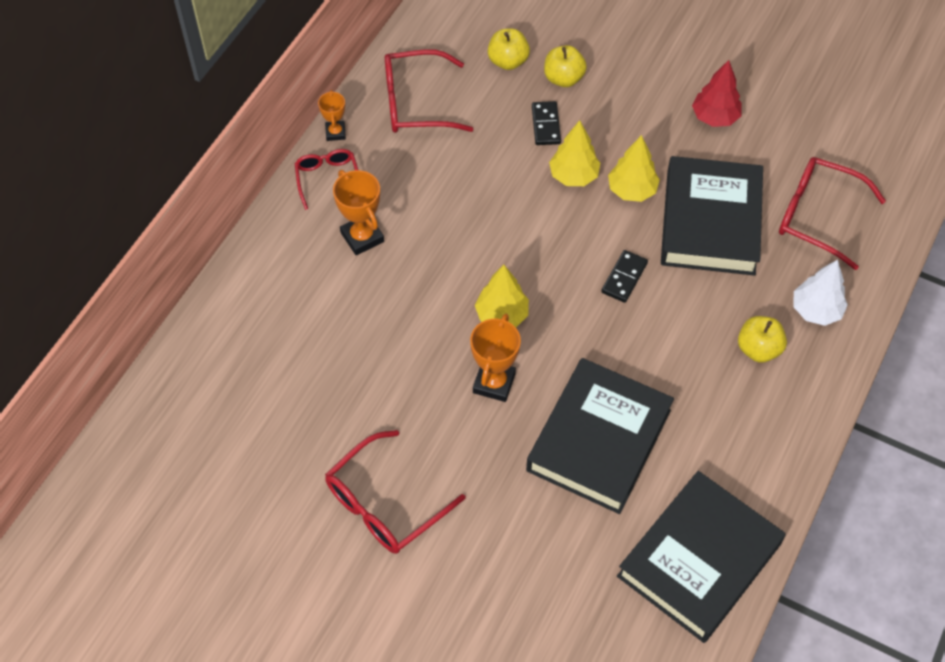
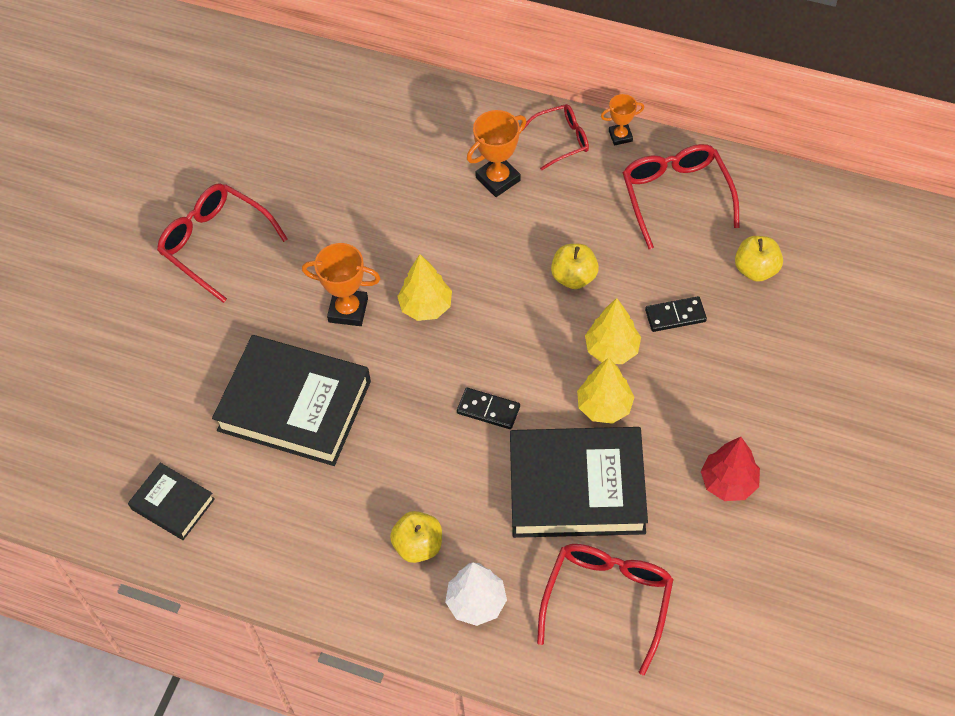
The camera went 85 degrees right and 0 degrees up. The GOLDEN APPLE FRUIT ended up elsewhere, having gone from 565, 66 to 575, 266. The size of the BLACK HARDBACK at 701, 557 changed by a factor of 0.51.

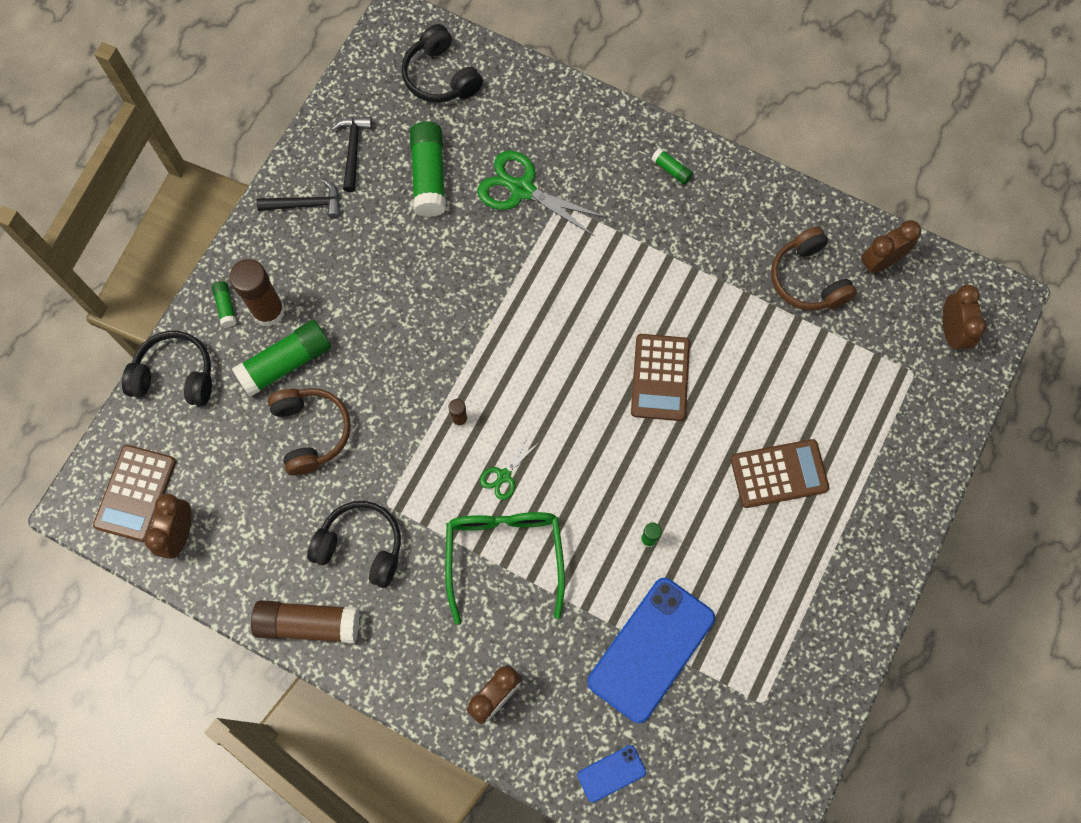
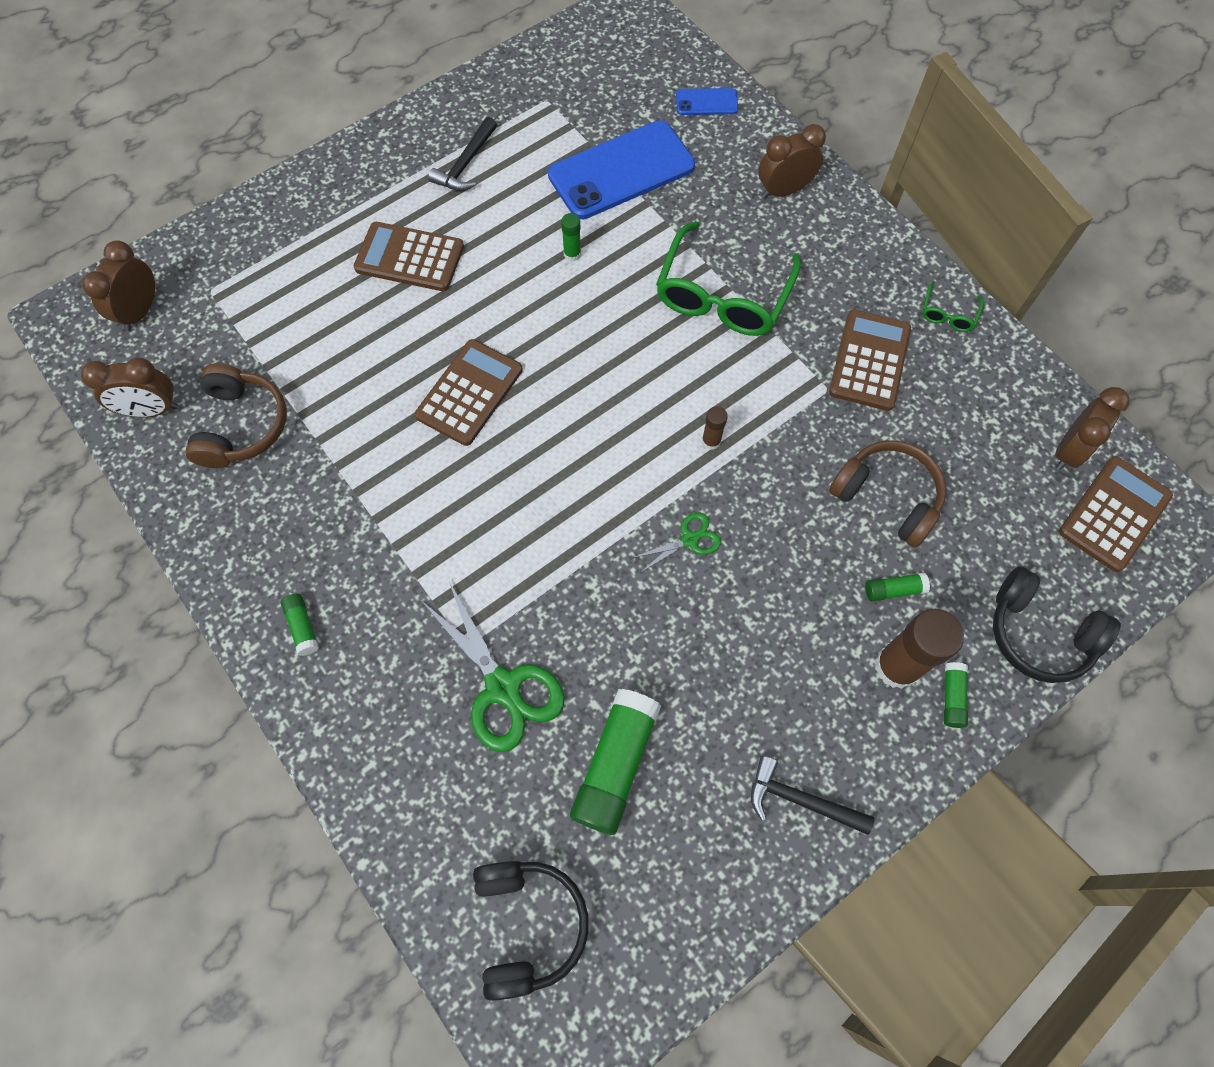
The camera went 155 degrees left and 5 degrees down. The BLACK CARPENTER'S HAMMER ended up elsewhere, having gone from 352, 154 to 462, 154. The GREEN SCISSORS ended up elsewhere, having gone from 508, 468 to 677, 542. Where the BROWN GLUE STICK stood at 305, 621, the GREEN SPECTACLES came to stand at 953, 306. Where the BLACK OVER-EAR HEADPHONES stood at 354, 544, the BROWN ADDING MACHINE came to stand at 870, 360. The BROWN OVER-EAR HEADPHONES at 309, 432 ended up facing another way, 120 degrees clockwise from before. The size of the GREEN GLUE STICK at 281, 358 changed by a factor of 0.47.

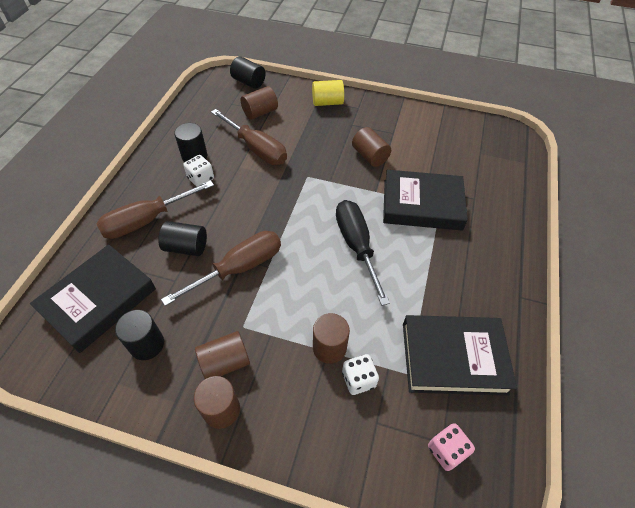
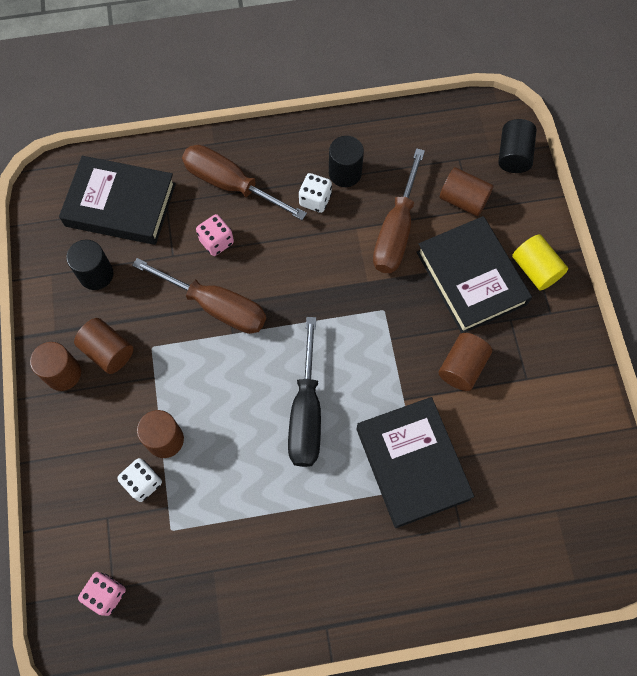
The camera went 65 degrees right and 15 degrees up. The BLACK HARDBACK ended up elsewhere, having gone from 460, 355 to 474, 274. Where the BLACK SOLID CYLINDER stood at 182, 238, the ROSE-PINK GAME DIE came to stand at 215, 235. The BLACK SCREWDRIVER at 363, 253 ended up facing another way, 135 degrees clockwise from before.

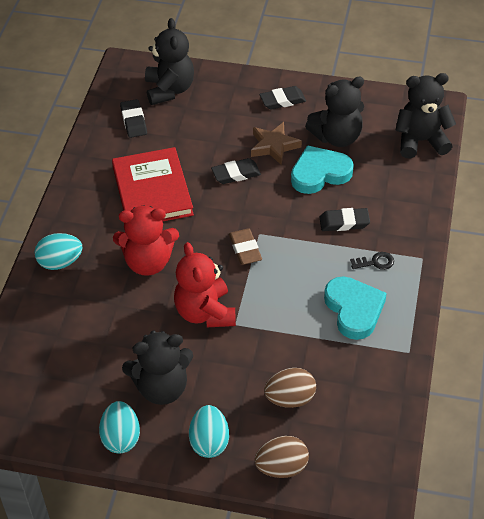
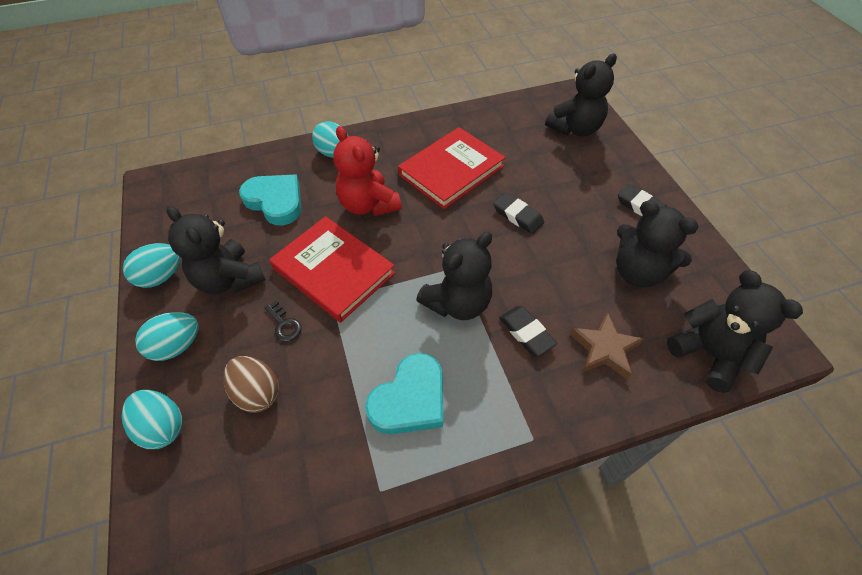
The camera went 60 degrees right and 5 degrees up. The second view lost the BLACK PENCIL ERASER at 133, 118. The second view lost the BROWN PENCIL ERASER at 245, 246. The second view gained the BLACK STUFFED BEAR at 454, 276. The BROWN FIVE-POINTED STAR ended up elsewhere, having gone from 276, 143 to 606, 345. The TURQUOISE HEART ended up elsewhere, having gone from 322, 169 to 270, 200. The BLACK DOOR KEY ended up elsewhere, having gone from 372, 261 to 283, 321. Where the RED STUFFED BEAR stood at 205, 284, the RED HARDBACK came to stand at 332, 269. What was the BROWN EGG SHAPE at 281, 457 turned into the TURQUOISE EGG SHAPE at 152, 419.

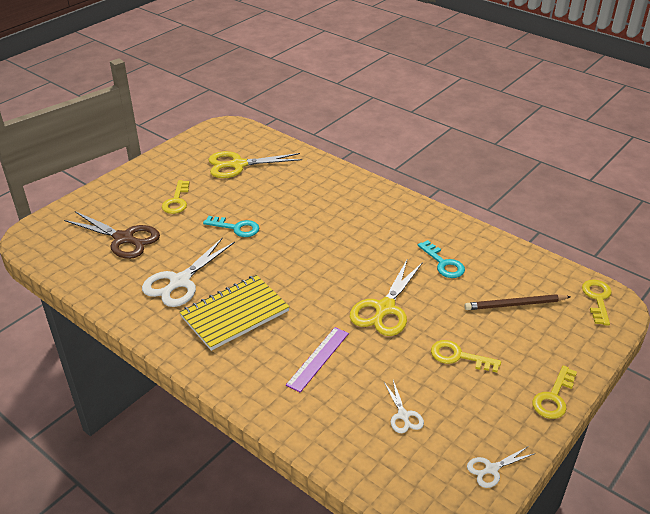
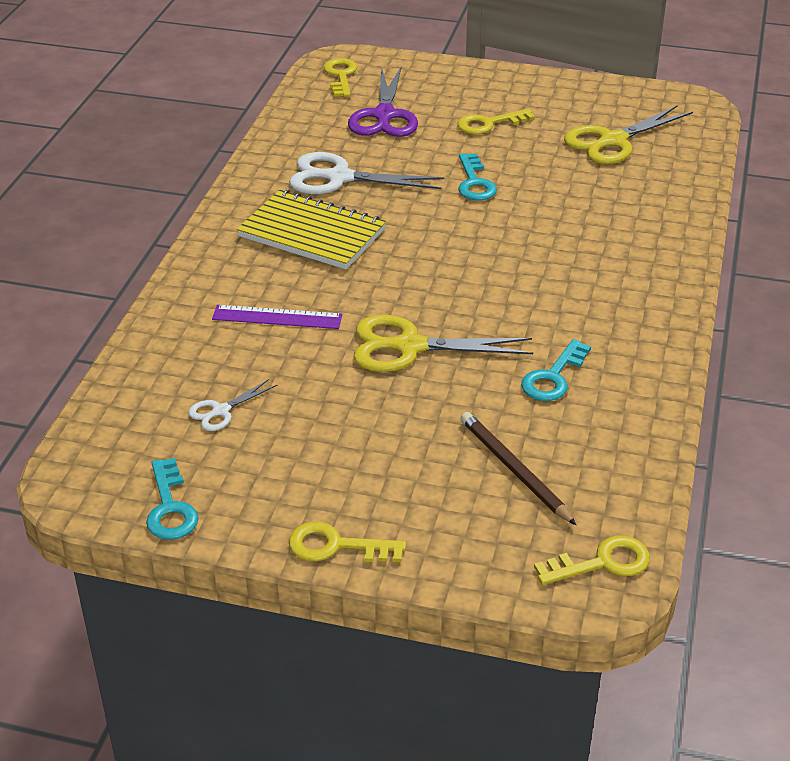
The camera went 65 degrees right and 0 degrees up. The GOLDEN DOOR KEY ended up elsewhere, having gone from 466, 356 to 340, 77. Where the WHITE SCISSORS stood at 500, 467, the TURQUOISE DOOR KEY came to stand at 172, 499. What was the BROWN SCISSORS at 112, 235 turned into the PURPLE SCISSORS at 383, 102. The GOLDEN SCISSORS at 255, 164 ended up facing another way, 90 degrees counterclockwise from before.

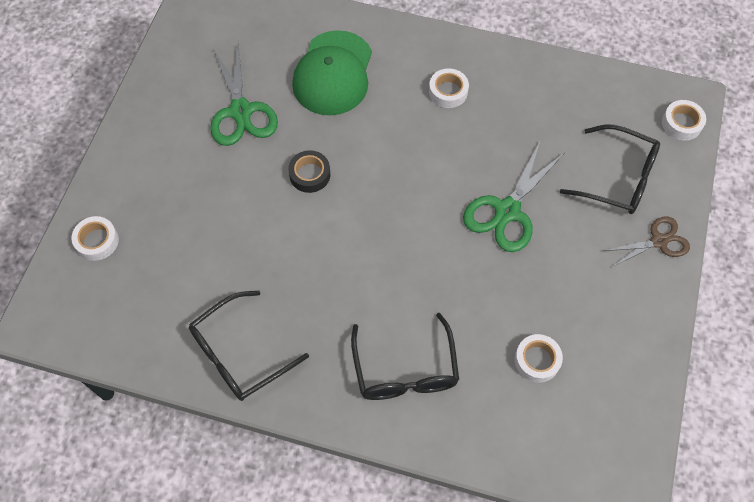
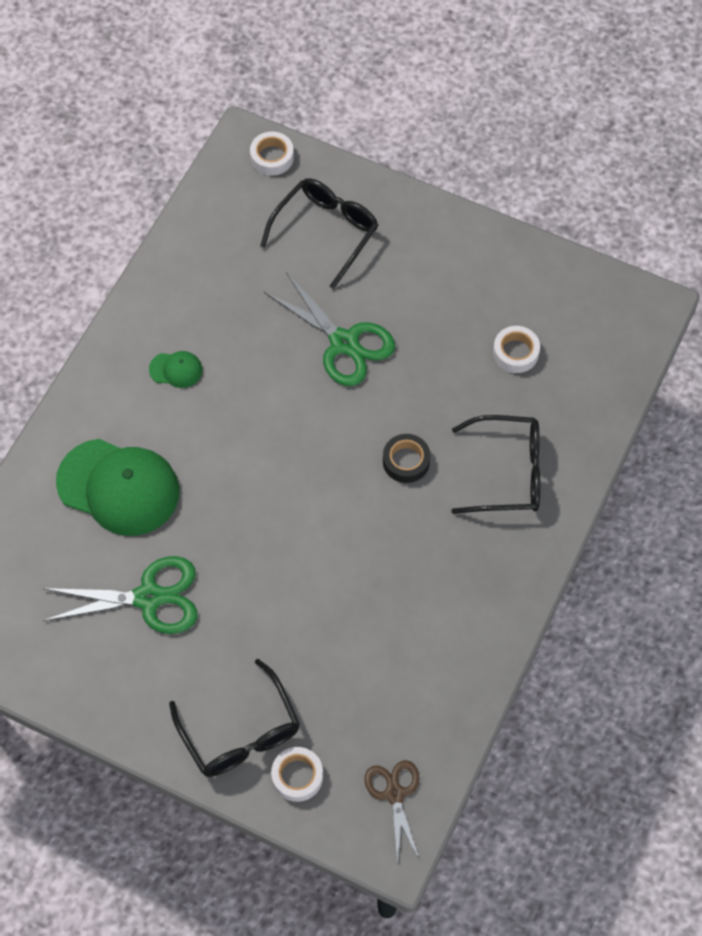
The camera went 80 degrees left and 0 degrees up. The BLACK SPECTACLES ended up elsewhere, having gone from 249, 346 to 234, 718. The BLACK ROLL OF TAPE ended up elsewhere, having gone from 309, 171 to 407, 458. The BROWN SCISSORS ended up elsewhere, having gone from 647, 242 to 392, 812. Where the WHITE ROLL OF TAPE stood at 449, 88, the GREEN CAP came to stand at 175, 369.

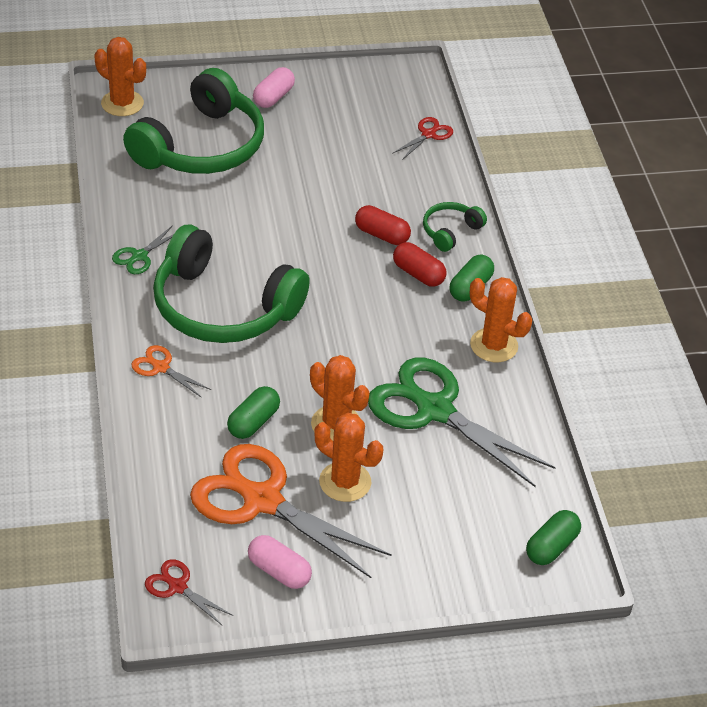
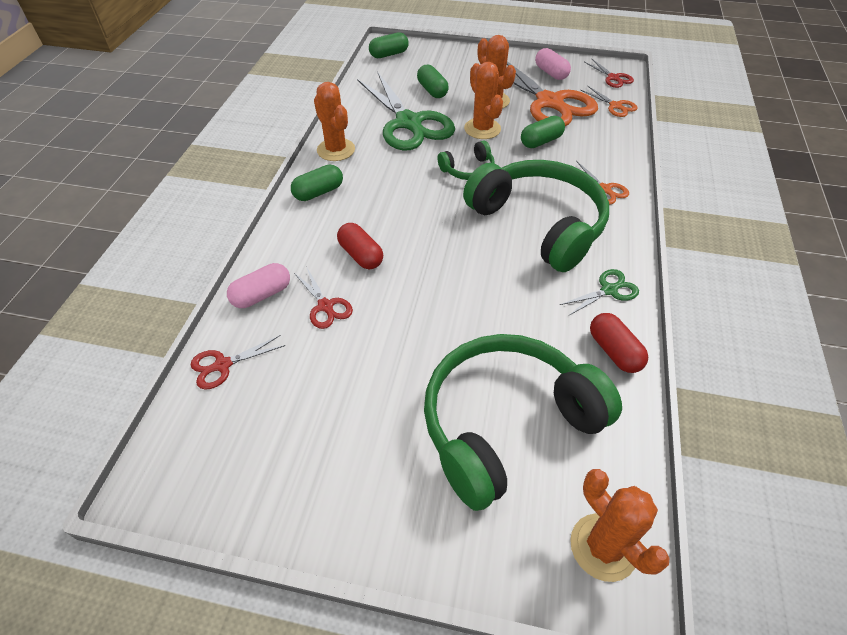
The camera went 155 degrees left and 5 degrees up. The second view gained the RED SCISSORS at 323, 298. The second view gained the GREEN CAPSULE at 433, 81. The second view gained the ORANGE-COLOURED SCISSORS at 609, 101. The ROSE-PINK CAPSULE ended up elsewhere, having gone from 274, 87 to 258, 285. The RED CAPSULE ended up elsewhere, having gone from 420, 264 to 619, 343. The GREEN OVER-EAR HEADPHONES ended up elsewhere, having gone from 455, 227 to 466, 160.

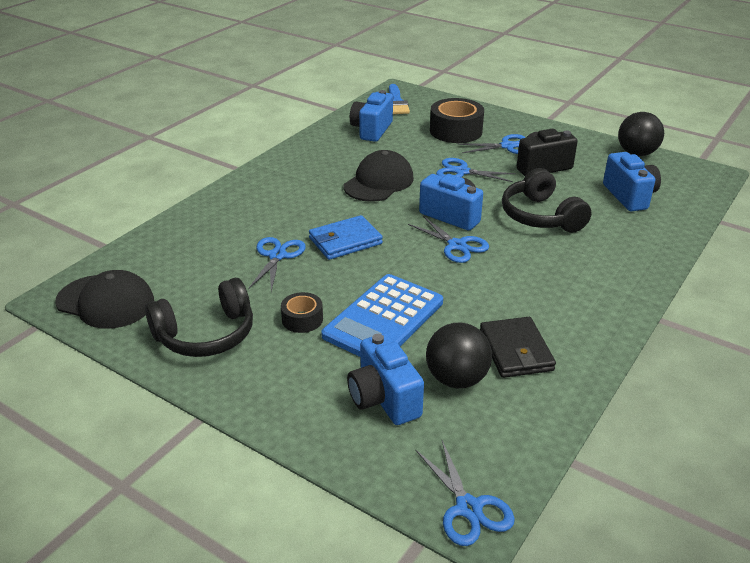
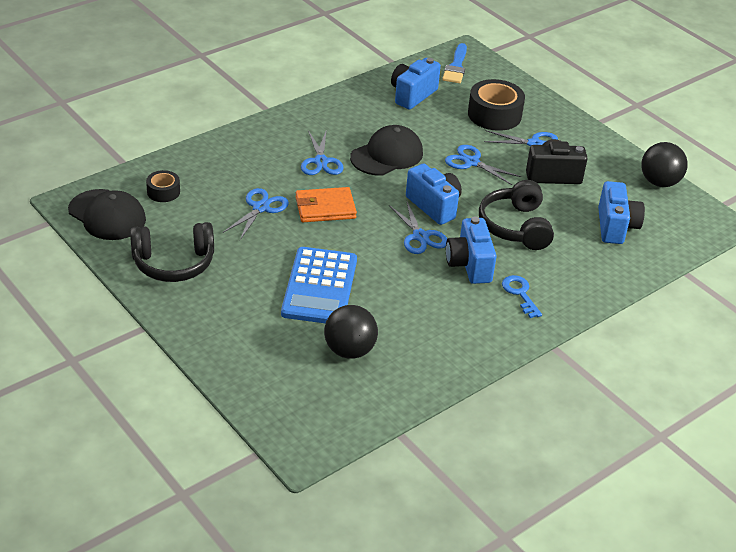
The camera went 15 degrees right and 5 degrees up. The second view lost the BLACK WALLET at 518, 347. The second view gained the COBALT DOOR KEY at 522, 296. The BLACK ROLL OF TAPE ended up elsewhere, having gone from 302, 312 to 163, 186. The COBALT PHOTO CAMERA ended up elsewhere, having gone from 385, 379 to 471, 250. The COBALT SCISSORS ended up elsewhere, having gone from 465, 493 to 322, 152. What was the COBALT WALLET at 346, 237 turned into the ORANGE-COLOURED WALLET at 326, 204. The COBALT ADDING MACHINE at 382, 315 ended up facing another way, 45 degrees counterclockwise from before.

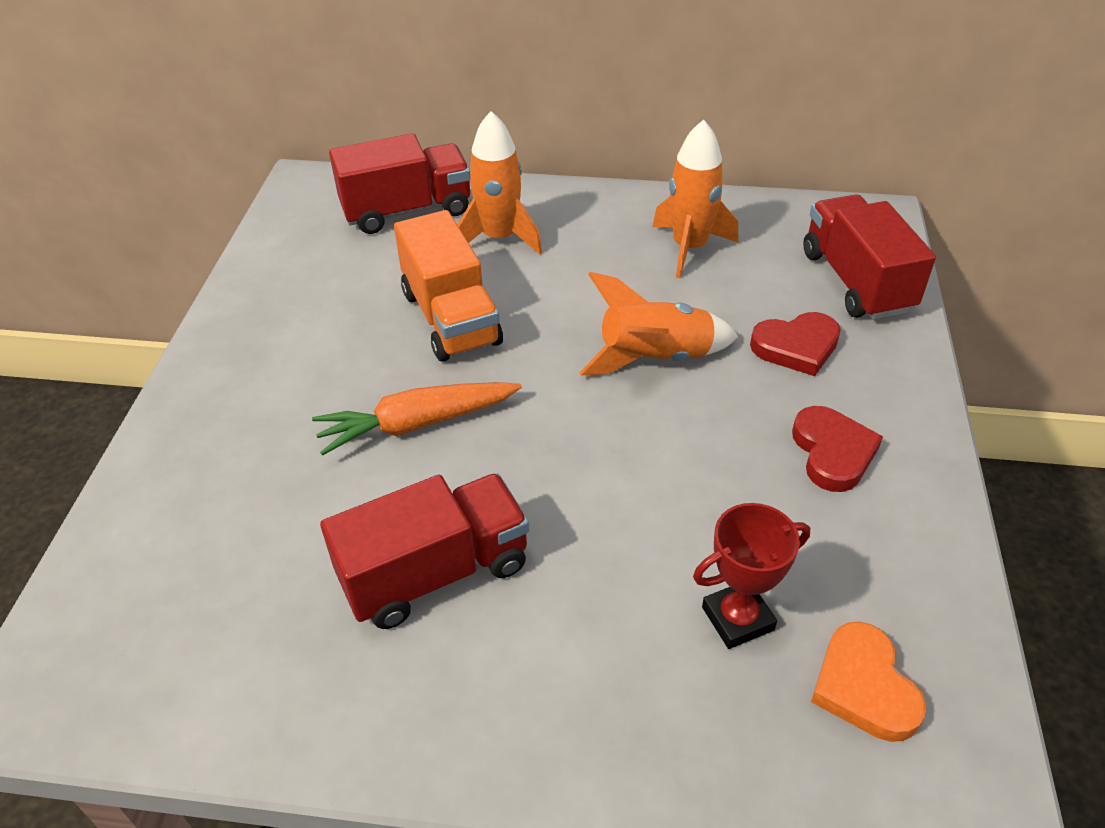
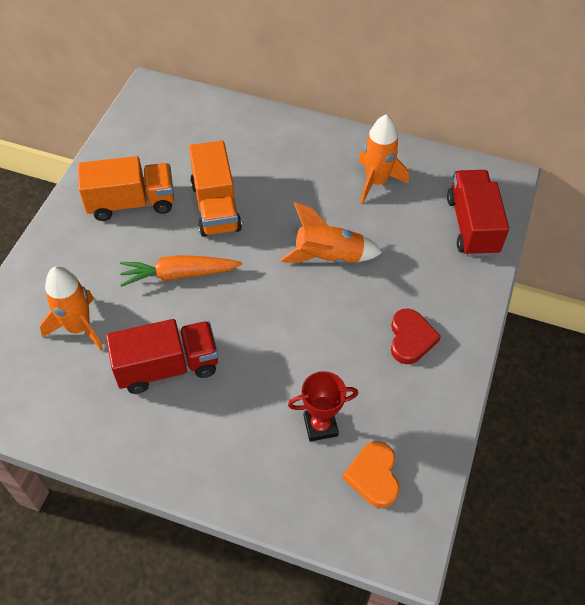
The camera went 10 degrees right and 10 degrees up. The second view lost the RED TOY TRUCK at 399, 183. The second view lost the RED HEART at 795, 344. The second view gained the ORANGE-COLOURED TOY TRUCK at 126, 188. The ORANGE-COLOURED ROCKET ended up elsewhere, having gone from 499, 182 to 71, 308.

